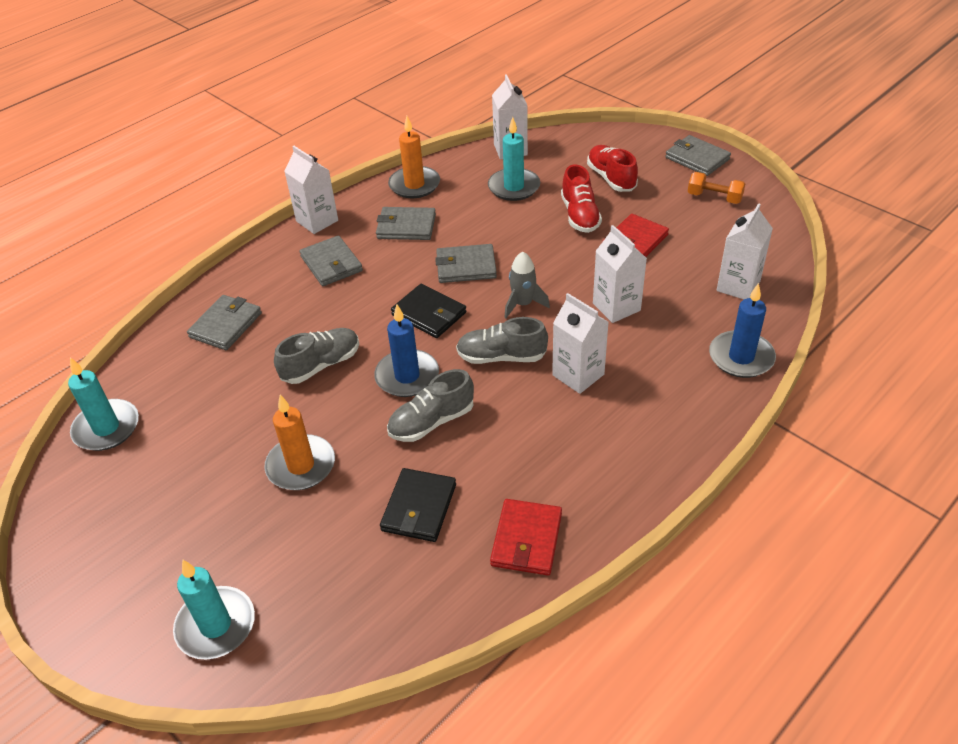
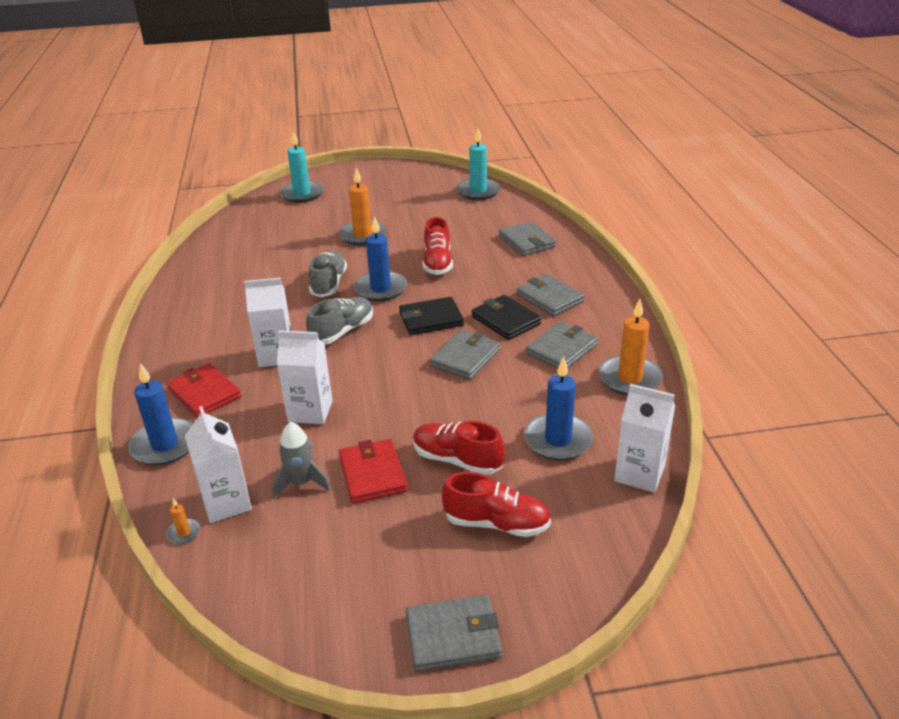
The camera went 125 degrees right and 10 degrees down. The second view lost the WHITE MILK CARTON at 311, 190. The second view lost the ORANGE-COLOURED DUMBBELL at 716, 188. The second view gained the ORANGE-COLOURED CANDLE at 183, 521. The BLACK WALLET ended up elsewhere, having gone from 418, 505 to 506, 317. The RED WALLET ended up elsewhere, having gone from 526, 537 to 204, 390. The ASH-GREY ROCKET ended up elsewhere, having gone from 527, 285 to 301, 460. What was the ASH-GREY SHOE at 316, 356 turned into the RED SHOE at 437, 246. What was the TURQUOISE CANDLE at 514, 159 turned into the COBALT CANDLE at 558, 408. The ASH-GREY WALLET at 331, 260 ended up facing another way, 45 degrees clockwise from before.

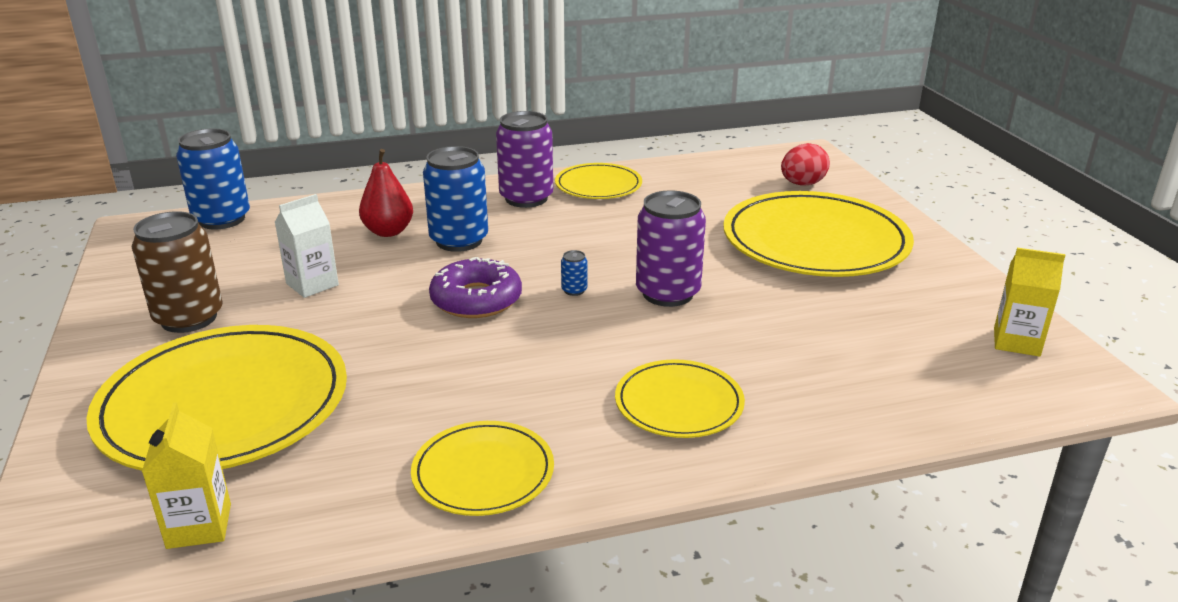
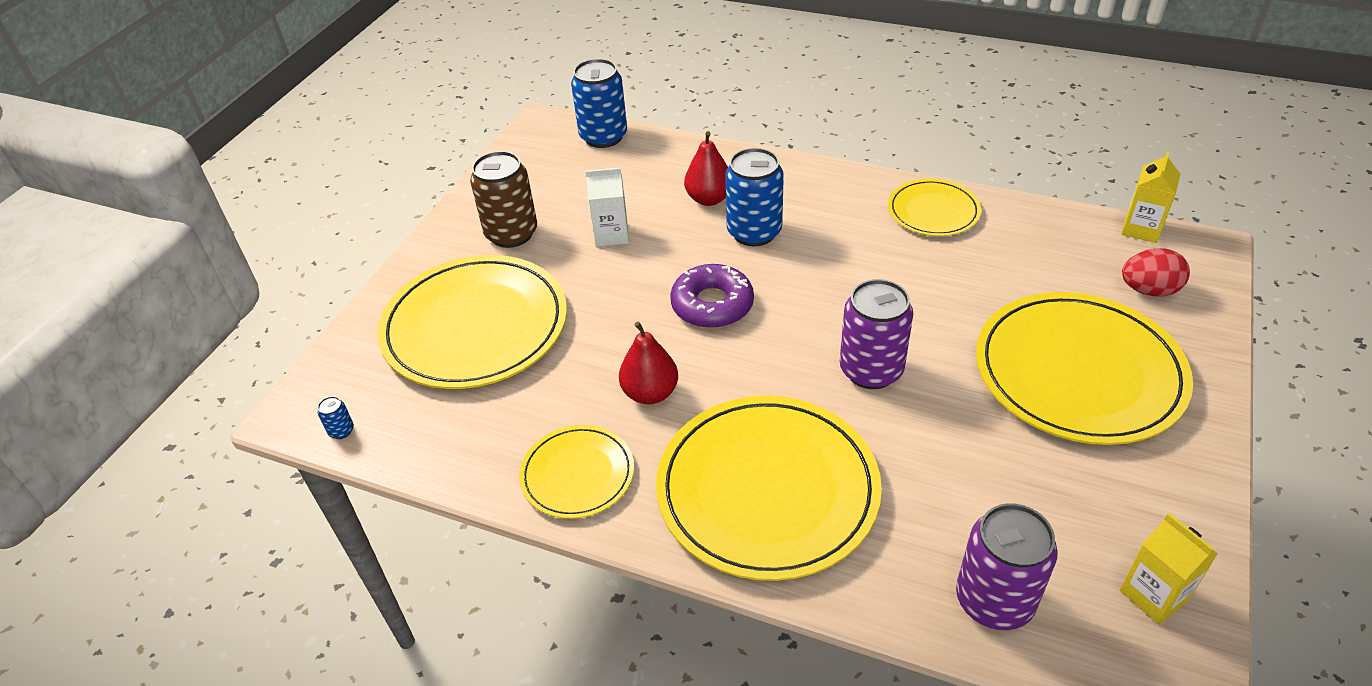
The camera went 40 degrees right and 15 degrees up. The second view gained the RED TOY PEAR at 648, 362. The GOLDEN MILK CARTON ended up elsewhere, having gone from 186, 475 to 1150, 197. The PURPLE TIN ended up elsewhere, having gone from 524, 159 to 1007, 566. The COBALT TIN ended up elsewhere, having gone from 574, 273 to 336, 417. The size of the GOLDEN DINNER PLATE at 680, 398 changed by a factor of 1.89.

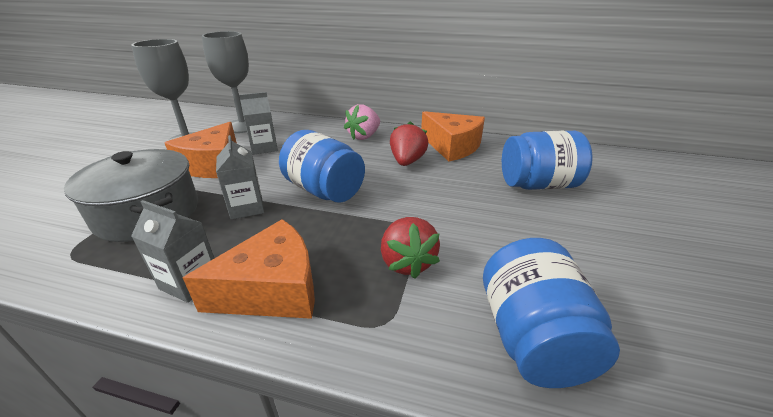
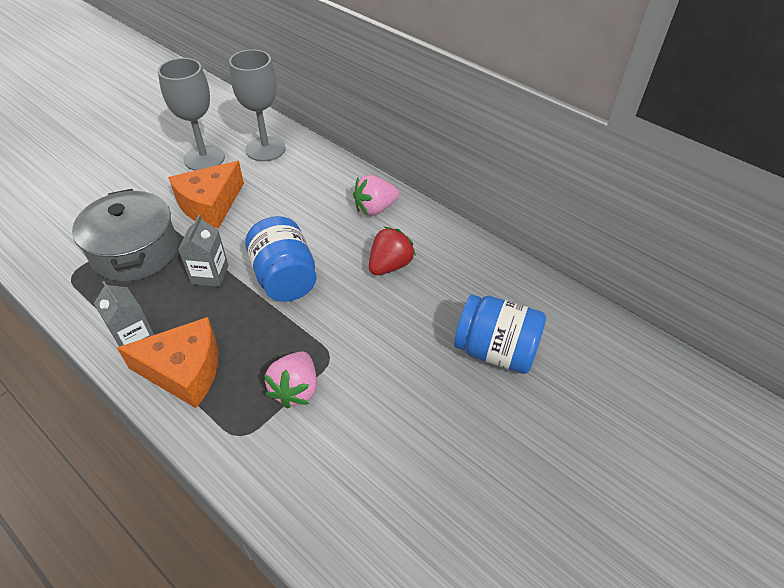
The camera went 25 degrees right and 15 degrees up. The second view lost the ASH-GREY MILK CARTON at 258, 123. The second view lost the ORANGE-COLOURED PIECE OF CHEESE at 453, 136. The second view lost the COBALT PRESERVE JAR at 551, 313. What was the RED STRAWBERRY at 410, 248 turned into the ROSE-PINK STRAWBERRY at 290, 380.

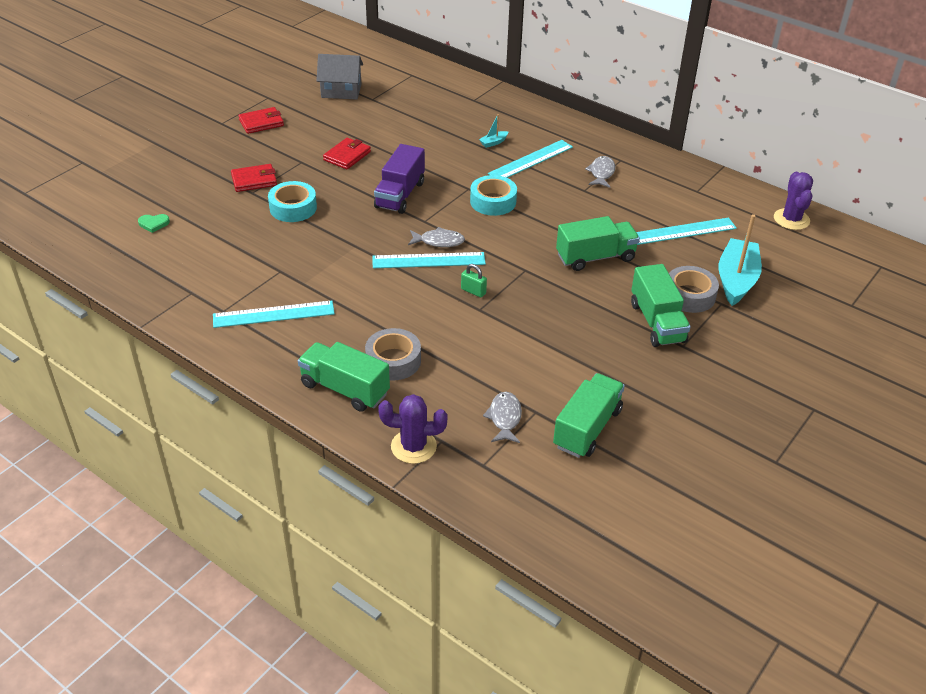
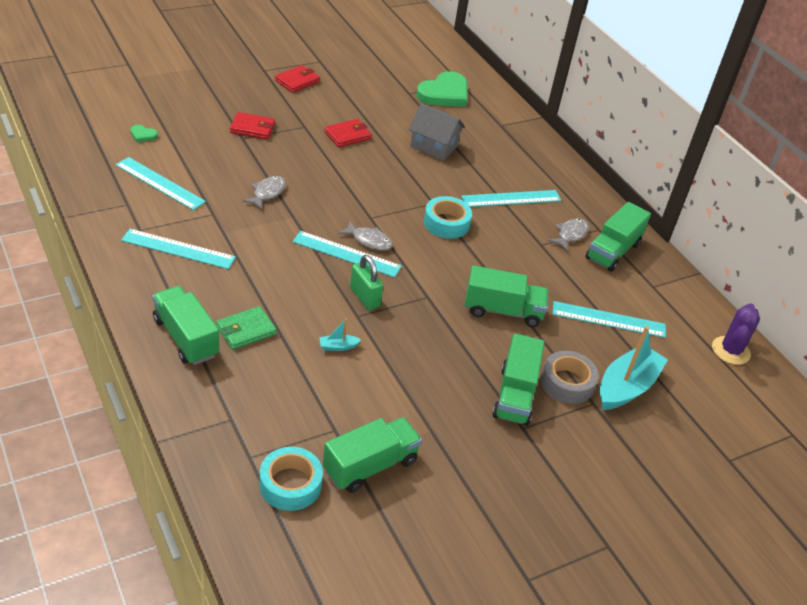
The camera went 20 degrees right and 0 degrees up. The second view lost the PURPLE TOY TRUCK at 399, 179. The second view lost the PURPLE PRICKLY PLANT at 413, 429. The second view gained the TURQUOISE STRAIGHTEDGE at 161, 183. The second view gained the GREEN HEART at 441, 89. The second view gained the GREEN TOY TRUCK at 618, 237. The TURQUOISE ROLL OF TAPE ended up elsewhere, having gone from 292, 201 to 291, 479. The ASH-GREY HOUSE ended up elsewhere, having gone from 340, 77 to 437, 132. The TURQUOISE TOY BOAT ended up elsewhere, having gone from 493, 131 to 340, 334. The ASH-GREY FISH FIGURE ended up elsewhere, having gone from 502, 417 to 264, 193. Where the ASH-GREY ROLL OF TAPE stood at 393, 354, the GREEN WALLET came to stand at 246, 328. The RED WALLET at 261, 120 ended up facing another way, 45 degrees counterclockwise from before. The size of the GREEN LOCK at 474, 281 changed by a factor of 1.54.

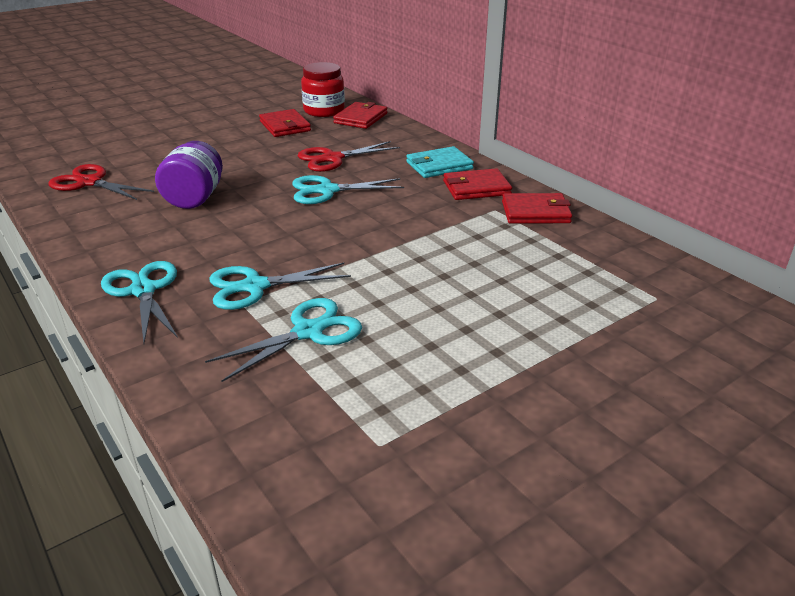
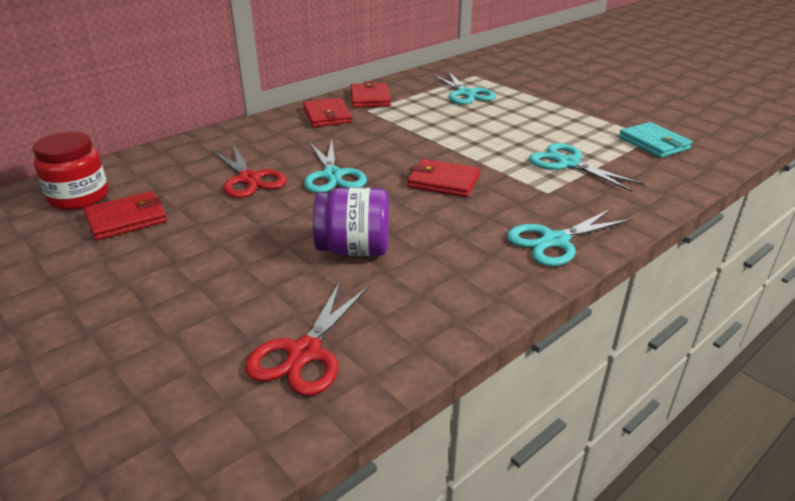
The camera went 95 degrees left and 0 degrees up. The TURQUOISE SCISSORS ended up elsewhere, having gone from 280, 286 to 464, 88. The RED WALLET ended up elsewhere, having gone from 360, 115 to 443, 178. The TURQUOISE WALLET ended up elsewhere, having gone from 440, 162 to 656, 140.

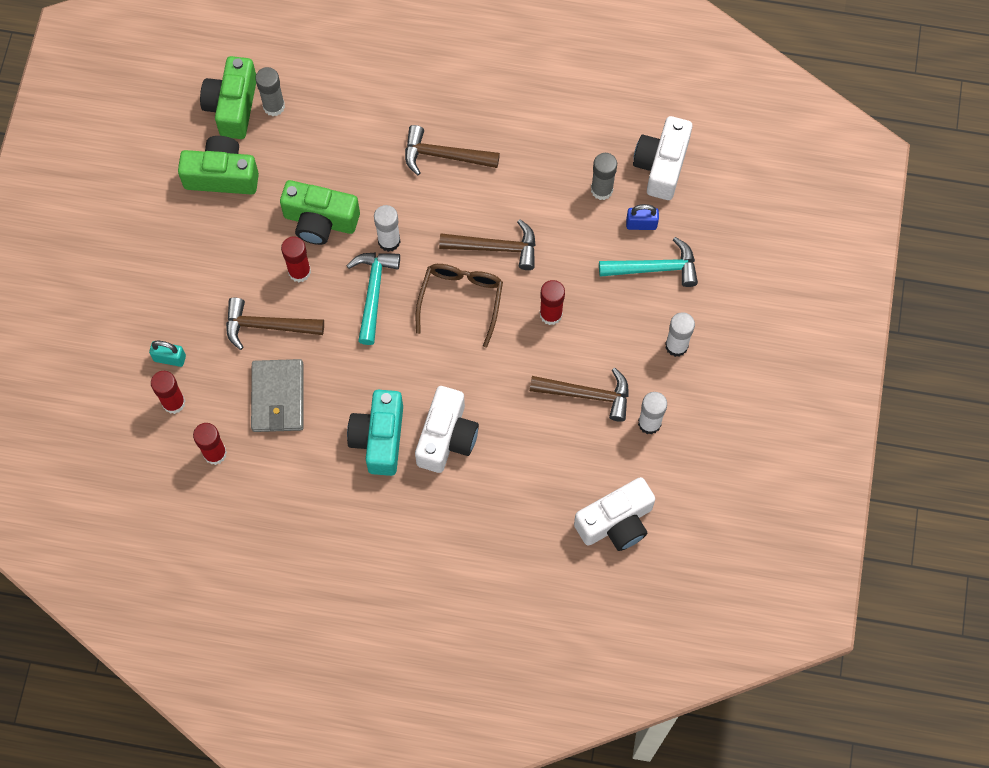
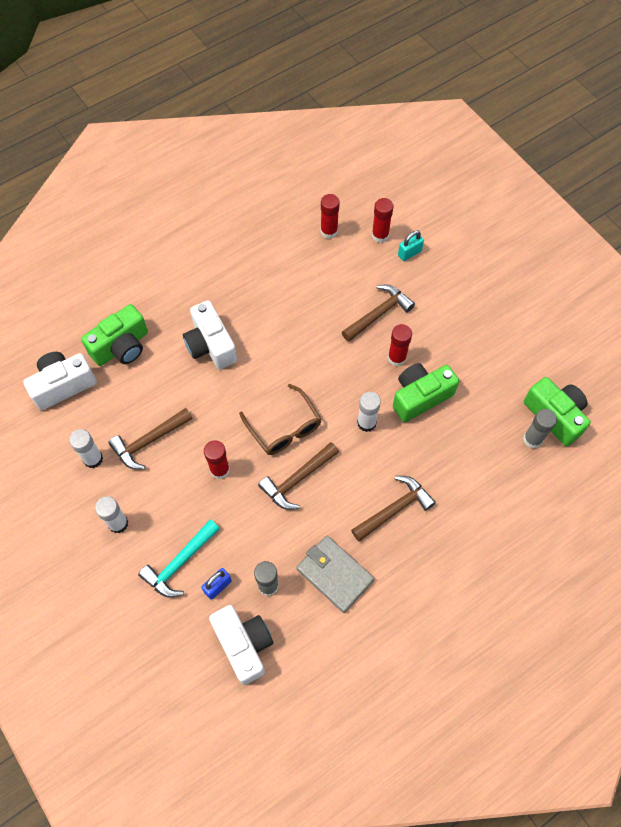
The camera went 135 degrees right and 5 degrees down. The second view lost the TURQUOISE CARPENTER'S HAMMER at 373, 298. The second view lost the TURQUOISE PHOTO CAMERA at 375, 433. The GREEN PHOTO CAMERA ended up elsewhere, having gone from 218, 165 to 114, 335. The ASH-GREY WALLET ended up elsewhere, having gone from 277, 395 to 335, 574. The WHITE PHOTO CAMERA at 614, 514 ended up facing another way, 45 degrees clockwise from before.

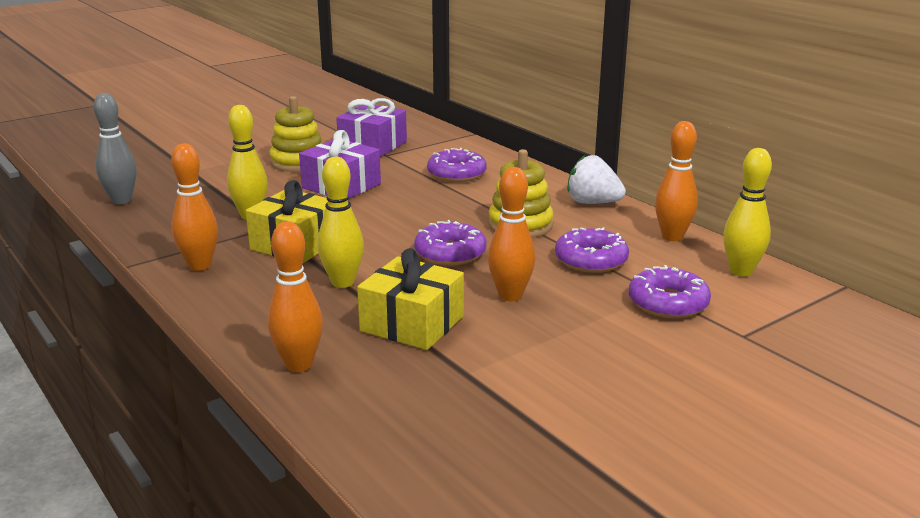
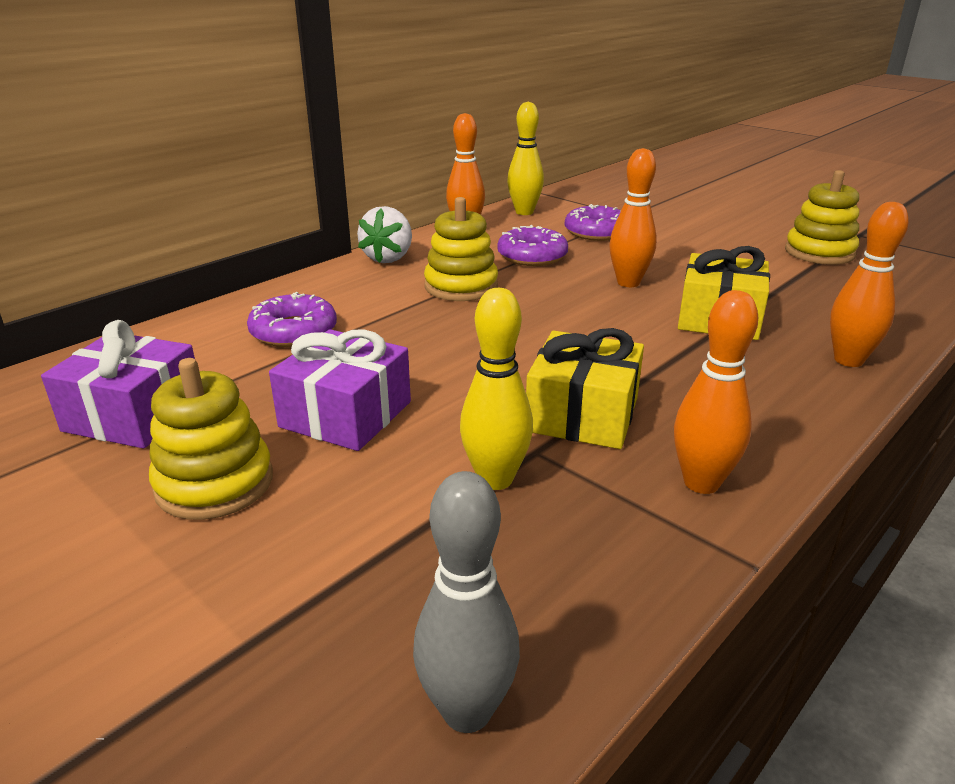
The camera went 100 degrees left and 5 degrees up. The second view lost the GOLDEN SKITTLE at 340, 222. The second view lost the PURPLE DOUGHNUT at 450, 242. The second view gained the GOLDEN STACKING TOY at 822, 217.

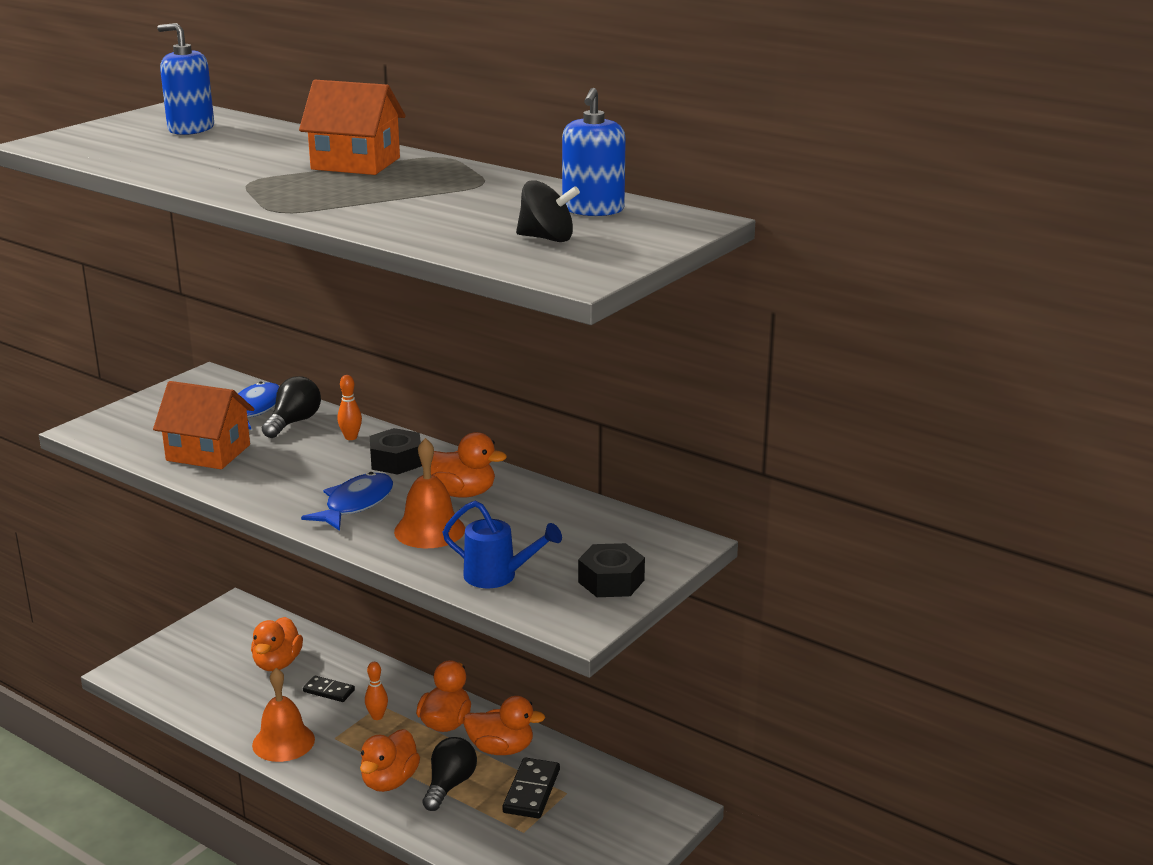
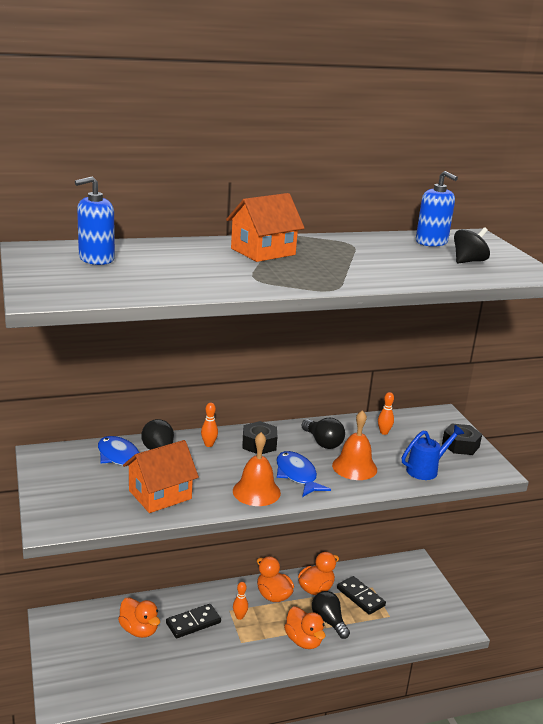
The camera went 55 degrees left and 0 degrees up. The second view gained the ORANGE-COLOURED SKITTLE at 386, 413. The ORANGE-COLOURED HAND BELL ended up elsewhere, having gone from 283, 715 to 257, 469. Where the ORANGE-COLOURED TOY DUCK stood at 464, 465, the BLACK LIGHTBULB came to stand at 323, 433. The size of the BLACK DOMINO at 329, 689 changed by a factor of 1.52.

